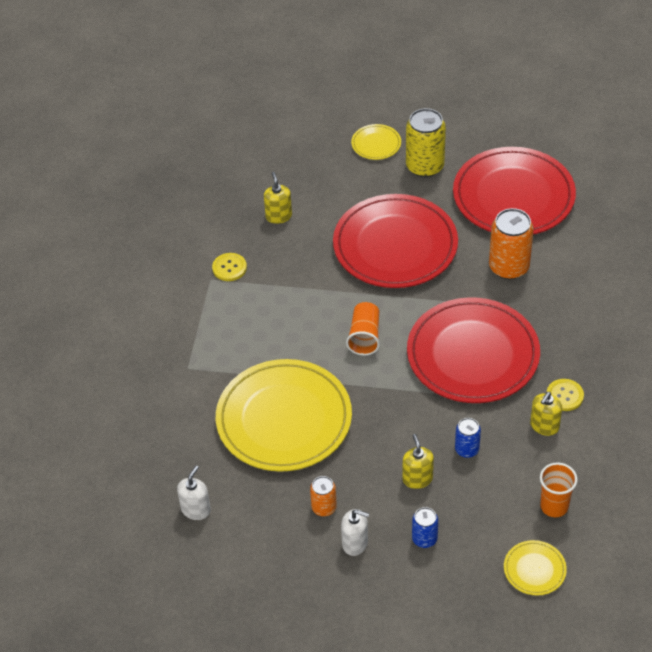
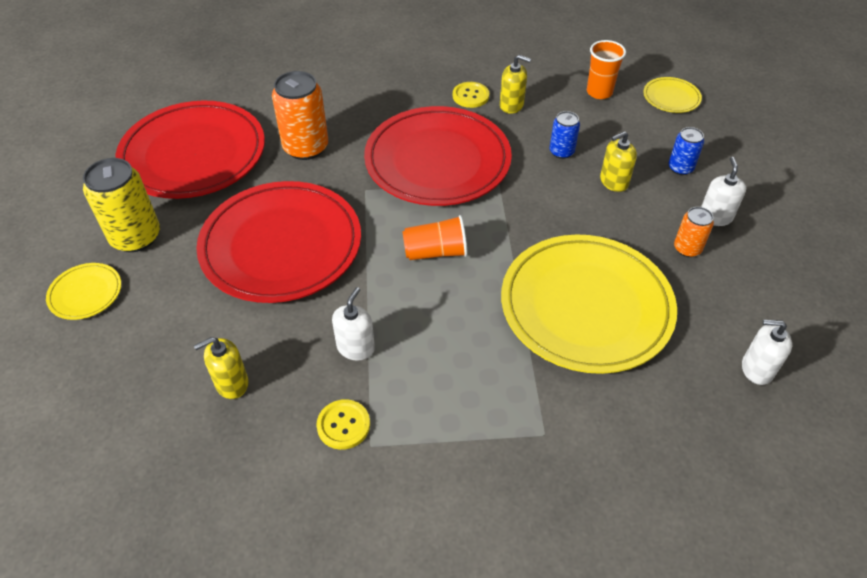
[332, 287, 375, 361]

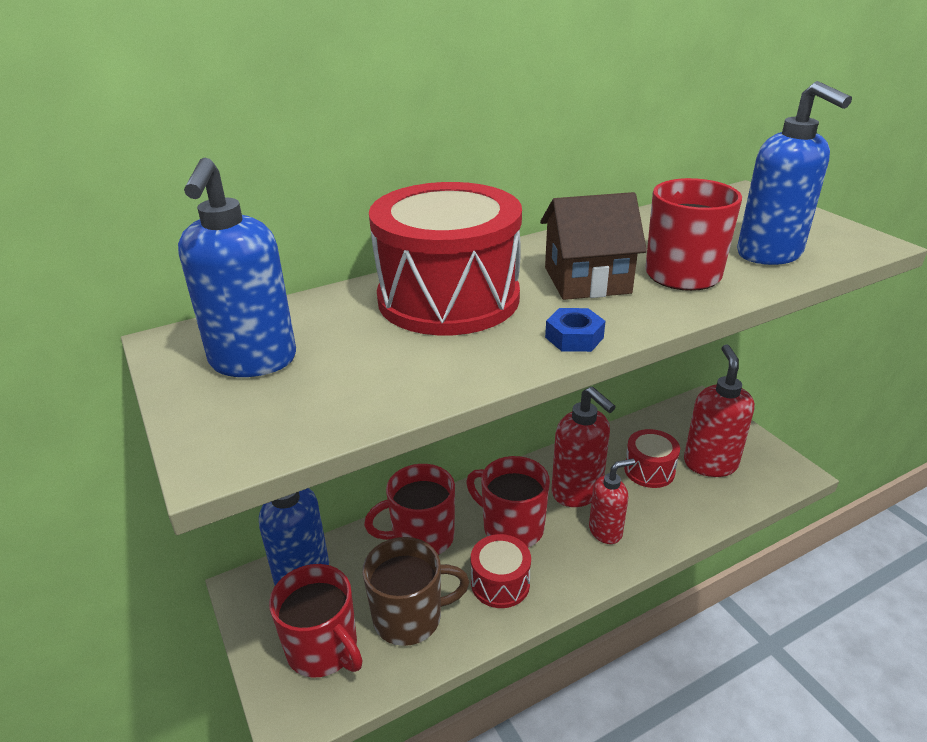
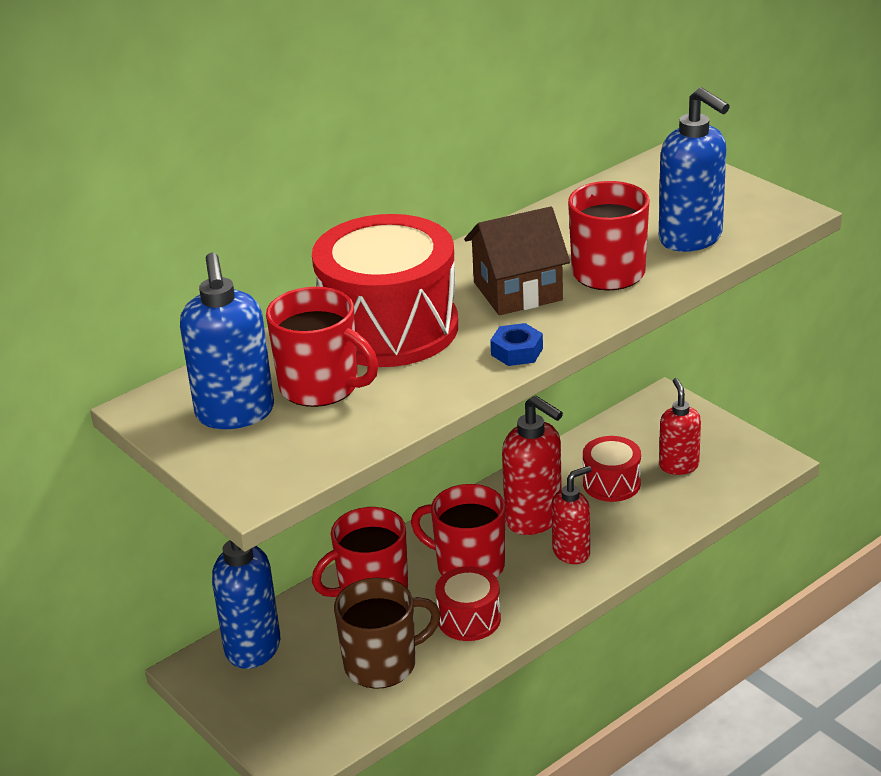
[266, 287, 378, 407]
[659, 378, 701, 475]

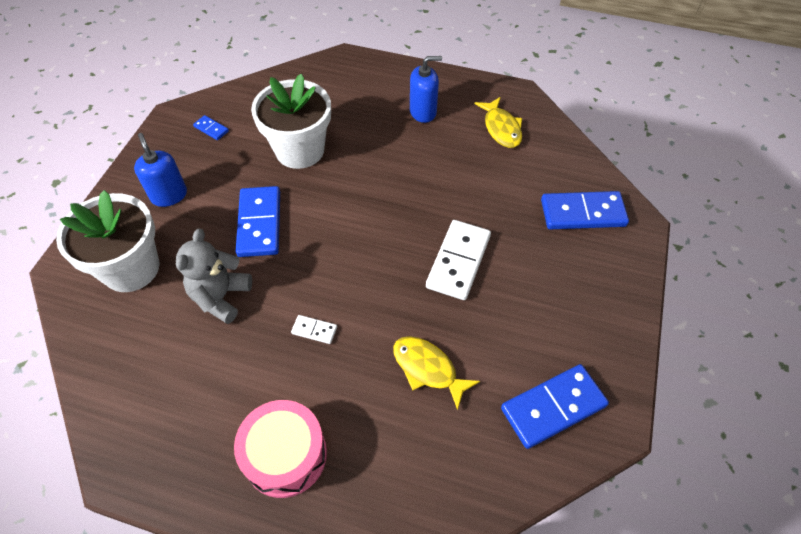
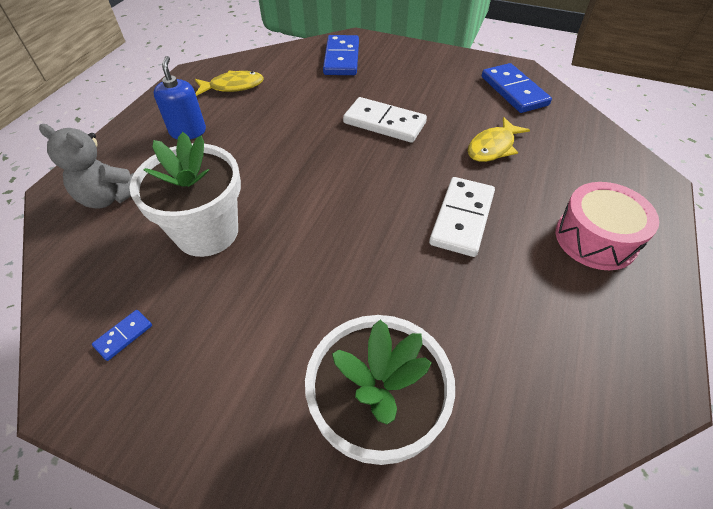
[134, 133, 187, 207] (first image)
[235, 186, 280, 257] (first image)
[39, 124, 134, 209]
[429, 177, 495, 257]

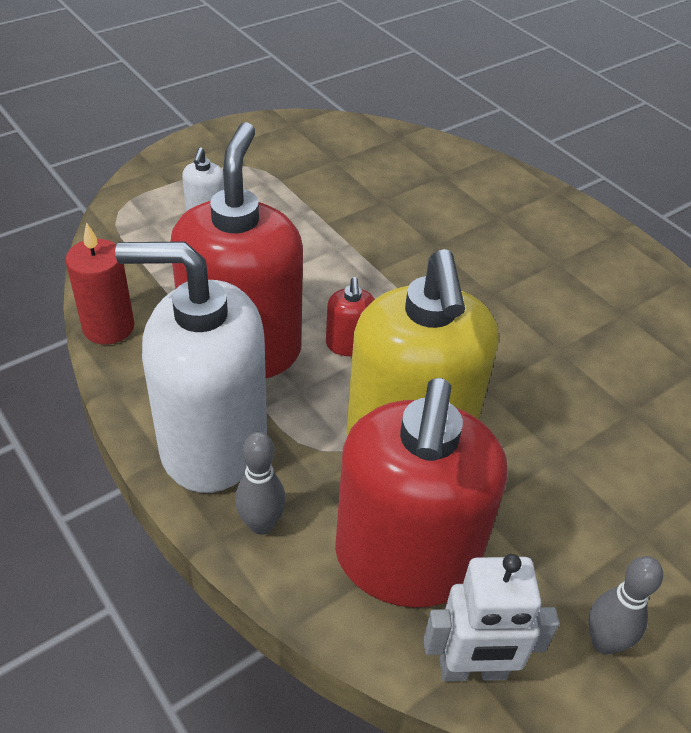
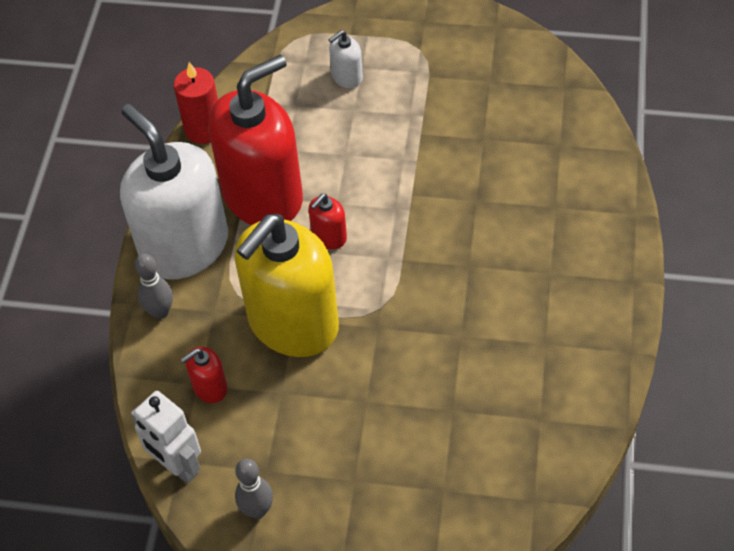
[181, 347, 227, 403]

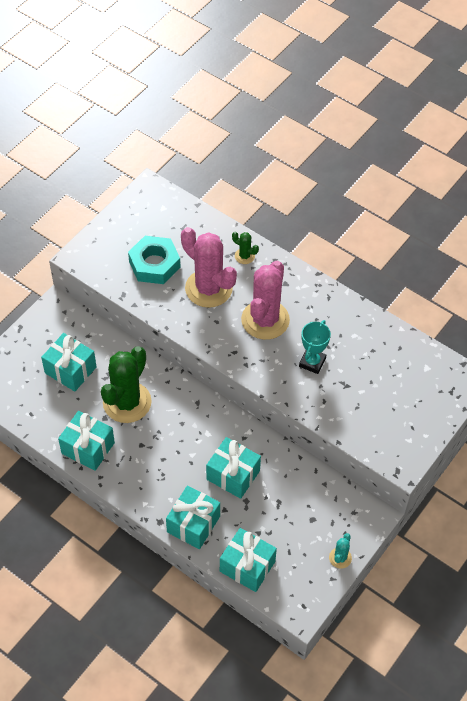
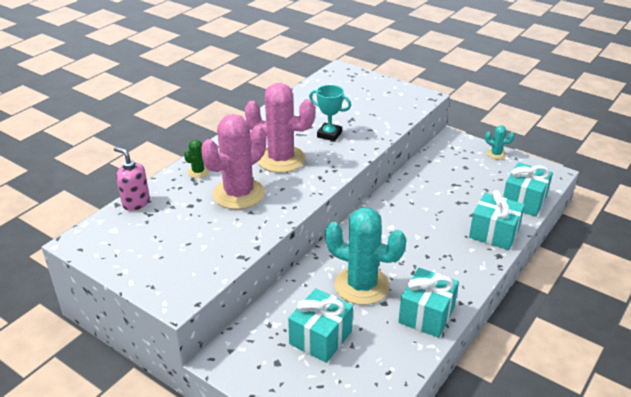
[128, 236, 181, 284] (first image)
[206, 437, 261, 499] (first image)
[114, 147, 150, 211]
[325, 208, 407, 305]

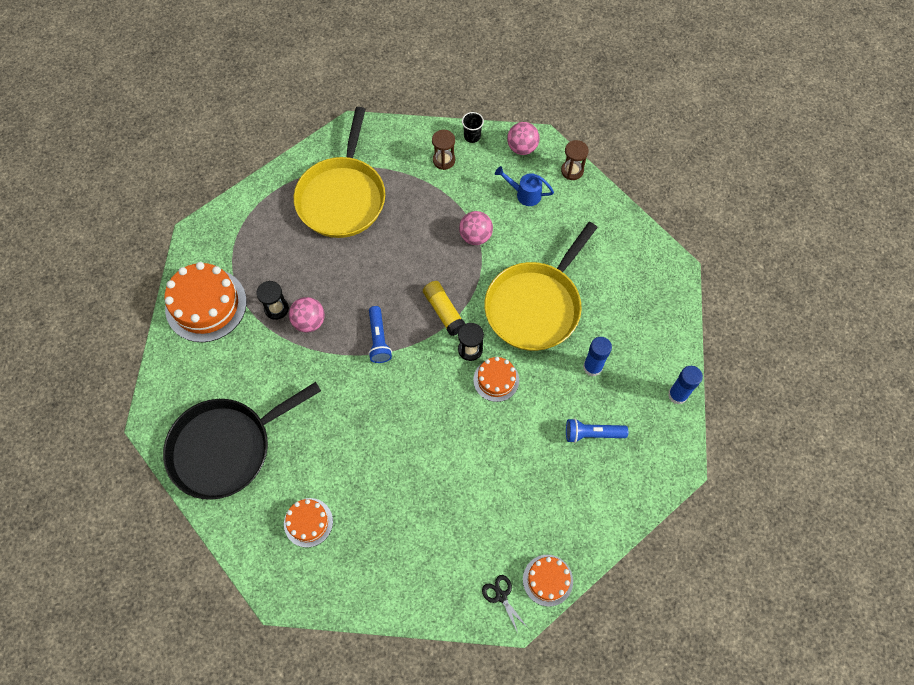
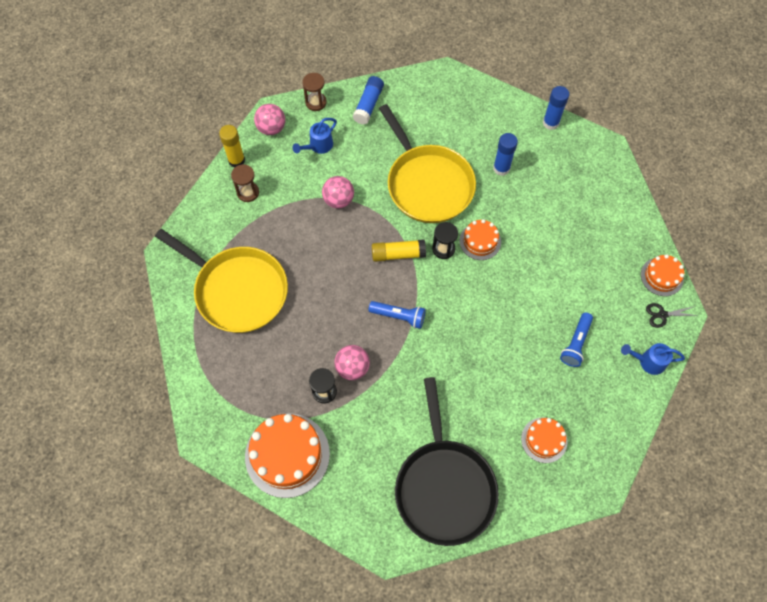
[353, 76, 384, 125]
[621, 343, 685, 375]
[560, 313, 593, 367]
[219, 125, 245, 168]

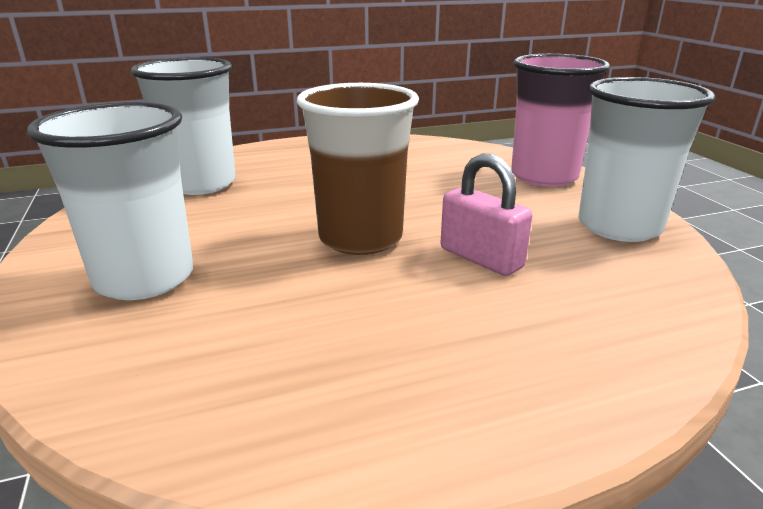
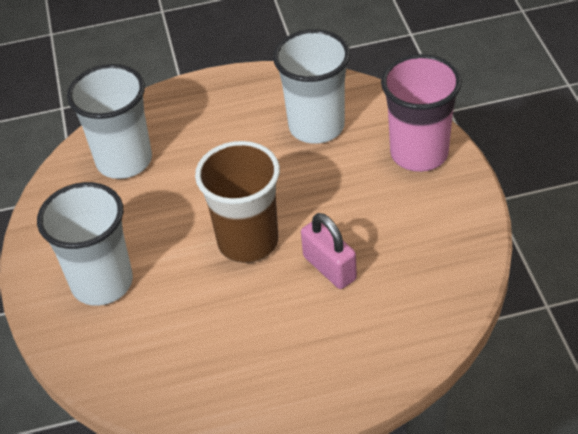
[273, 29, 350, 144]

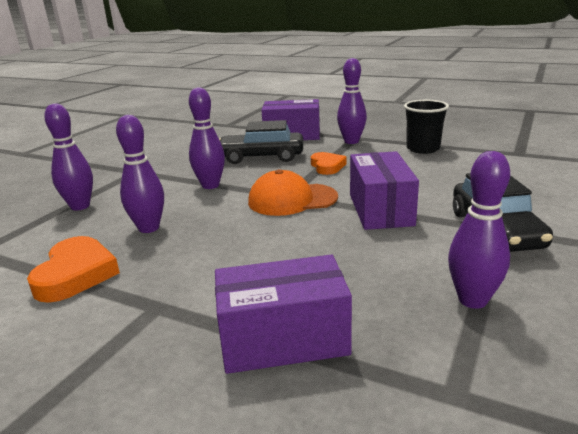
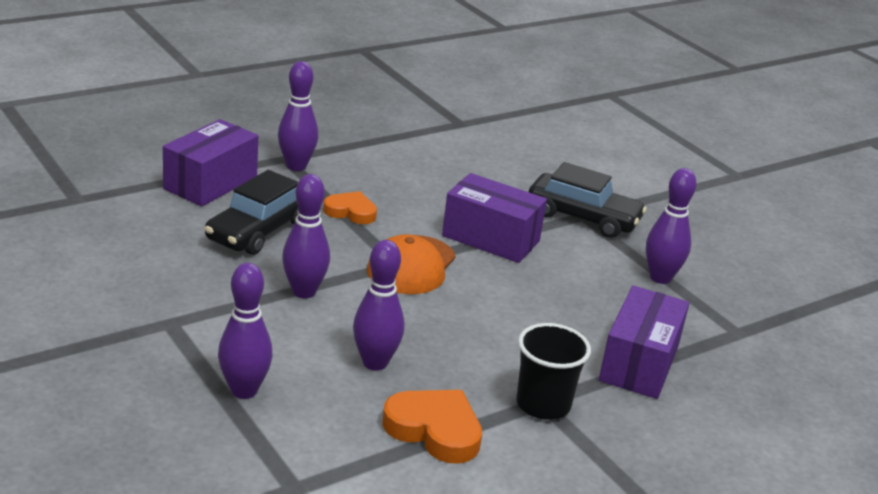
[516, 323, 591, 420]

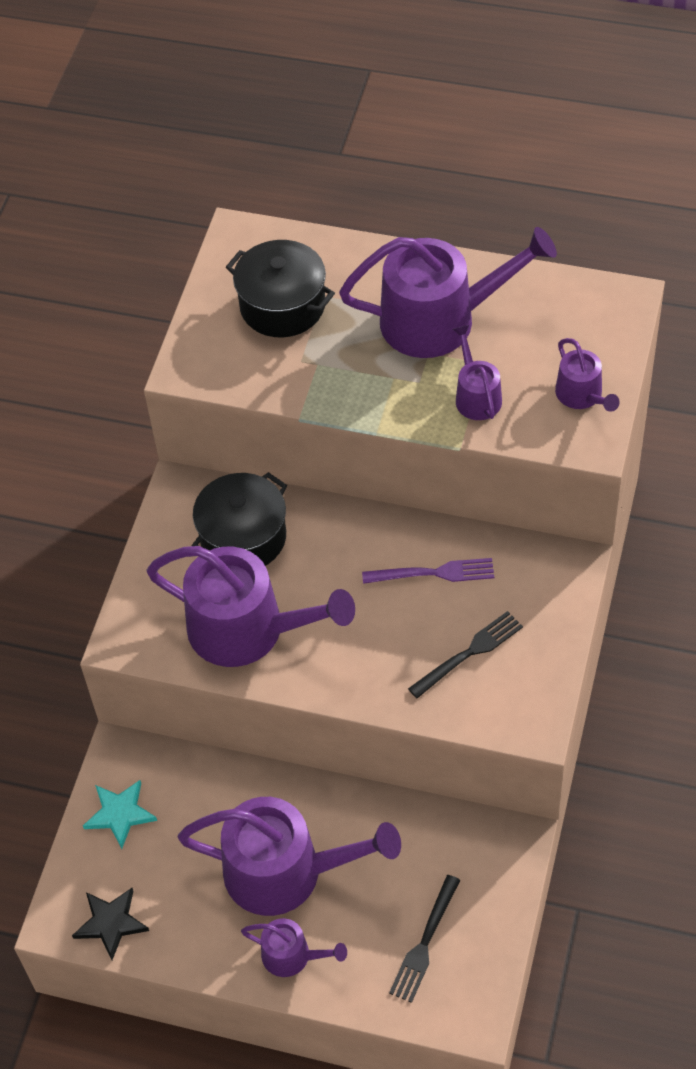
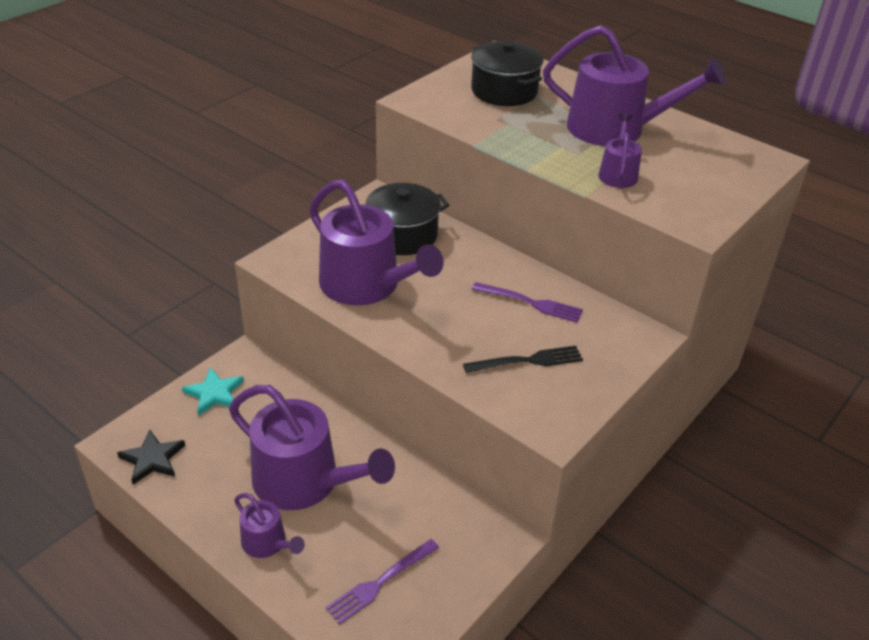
[555, 338, 620, 412] (first image)
[326, 539, 439, 625]

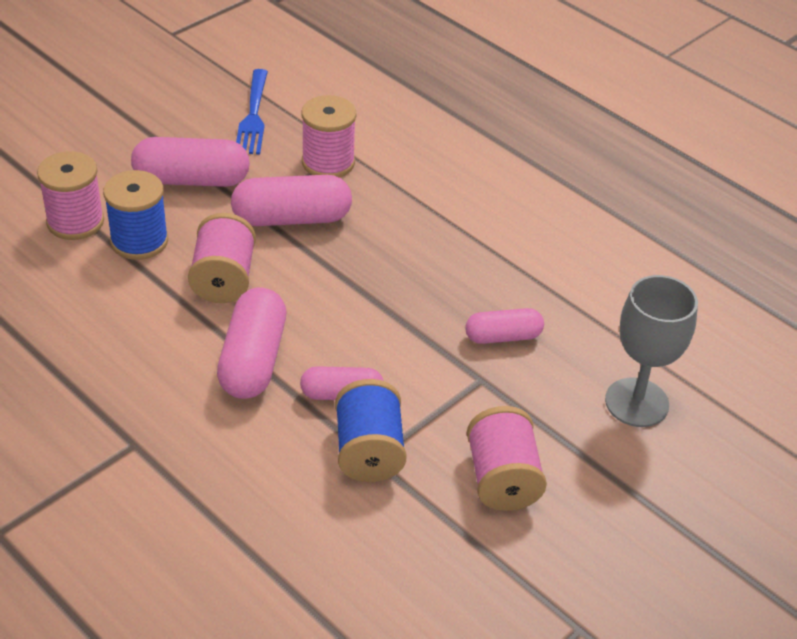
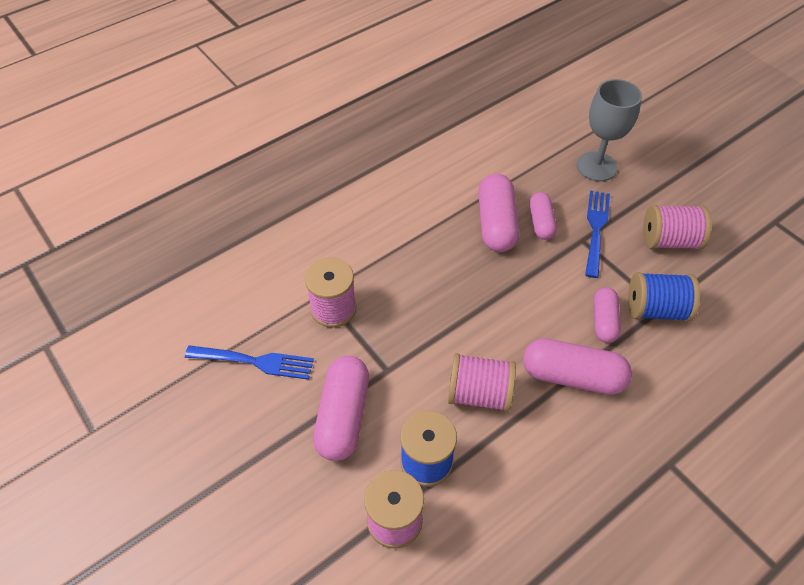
[585, 190, 610, 278]
[478, 174, 519, 252]

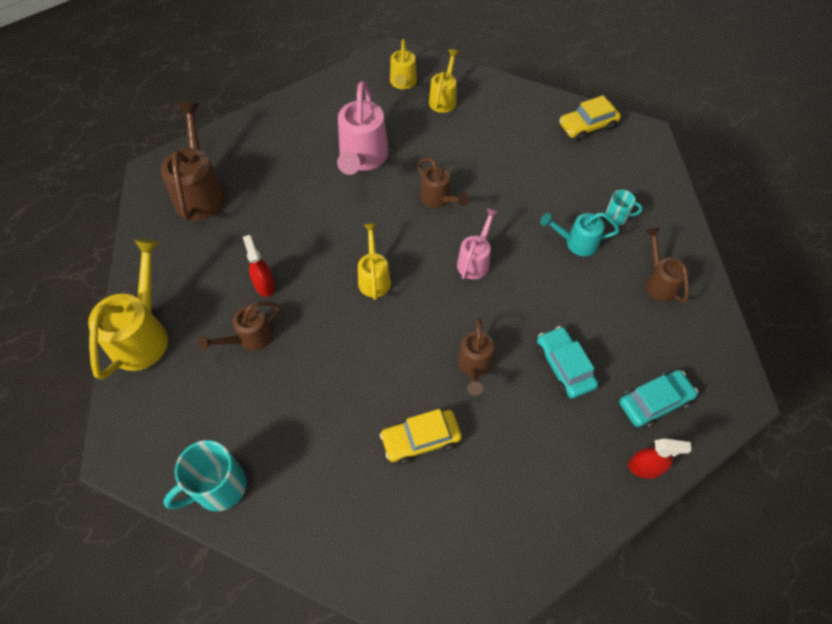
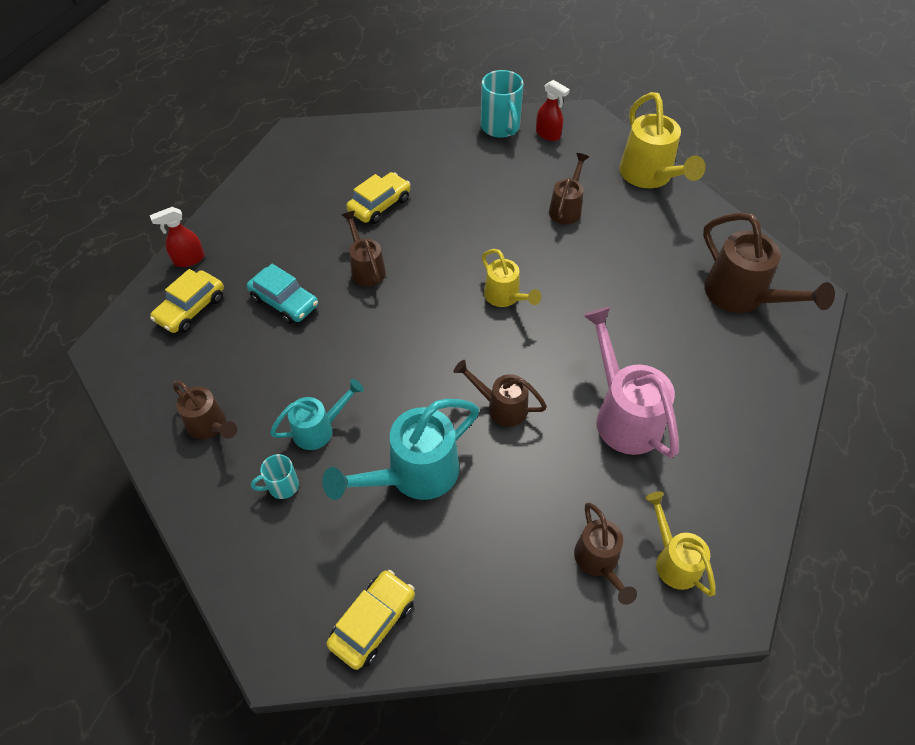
[457, 208, 499, 279] (first image)
[322, 399, 479, 500]
[536, 80, 570, 141]
[574, 503, 637, 605]
[150, 269, 224, 333]
[481, 70, 524, 138]

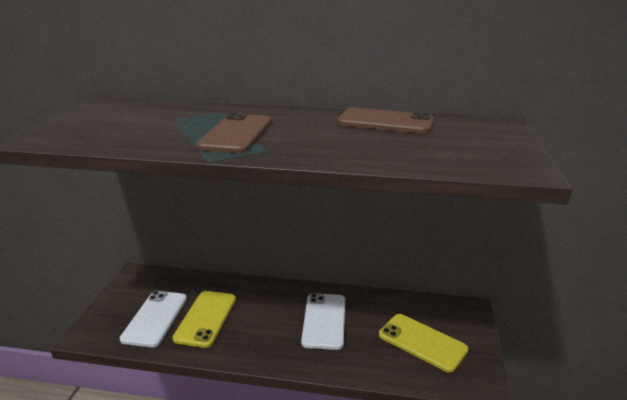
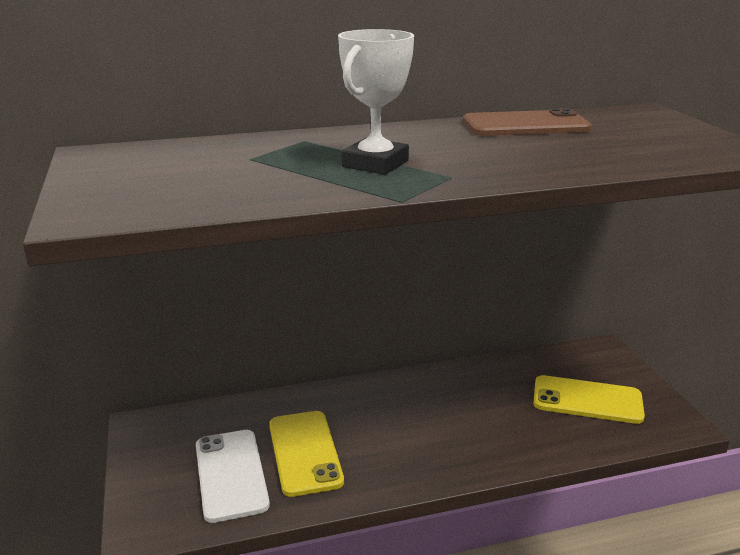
[301, 293, 345, 350] (first image)
[338, 29, 414, 175]

